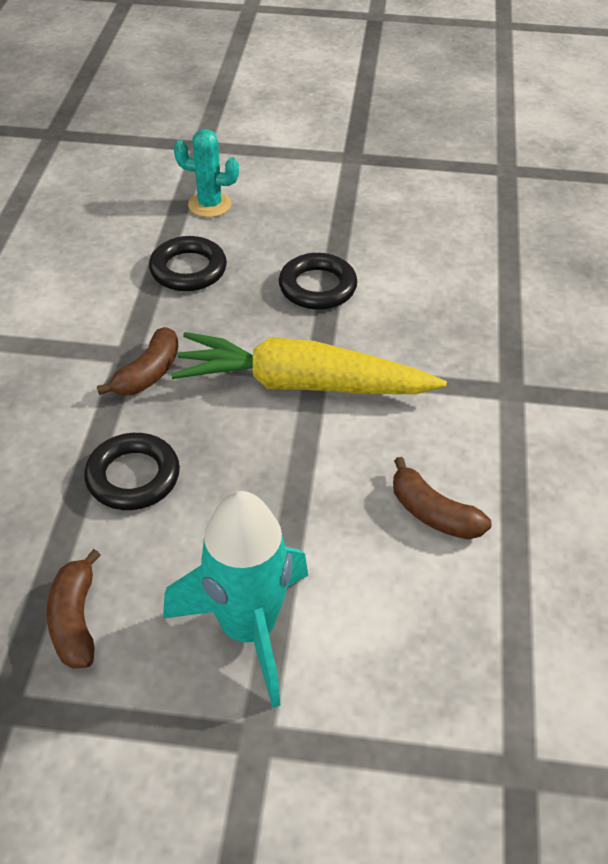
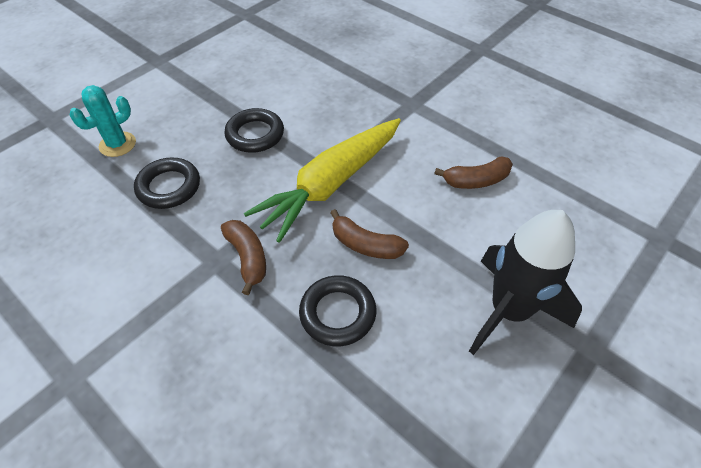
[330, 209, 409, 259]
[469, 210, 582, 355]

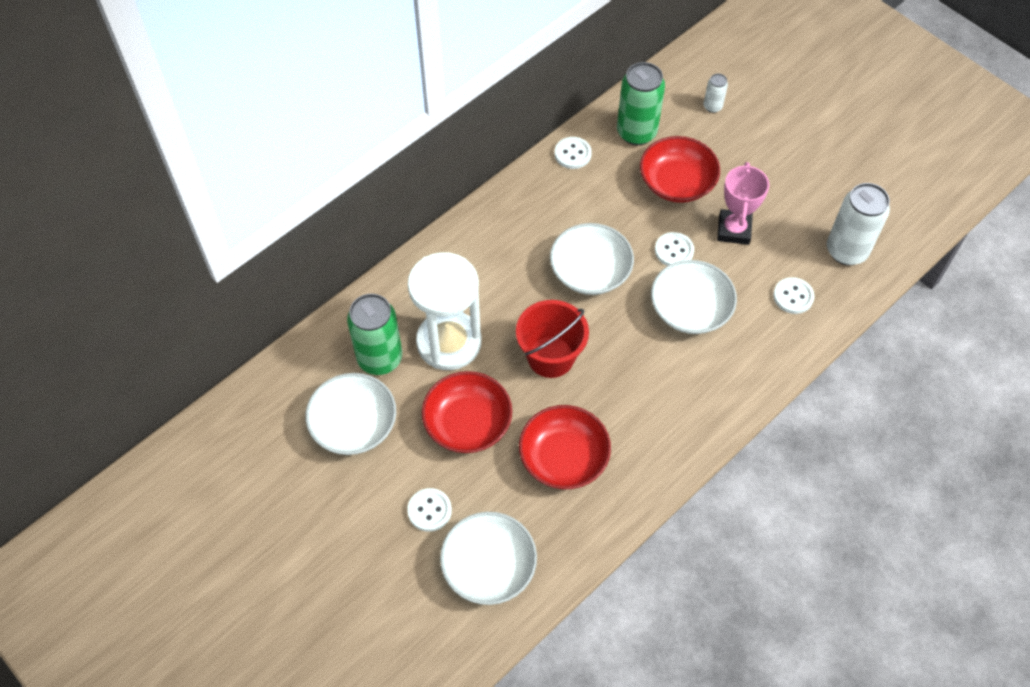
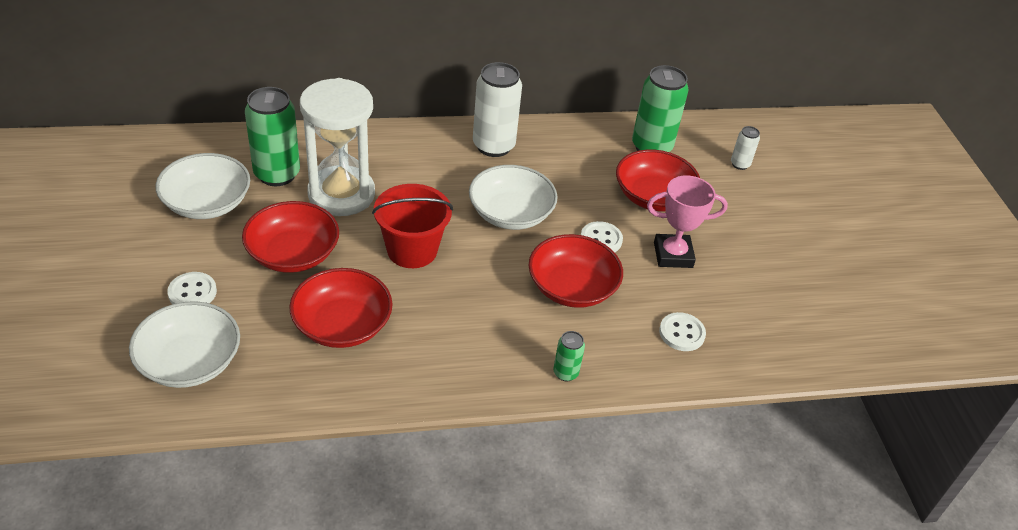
[555, 137, 592, 169] (first image)
[553, 331, 585, 381]
[473, 62, 522, 157]
[529, 234, 623, 308]
[647, 175, 728, 268]

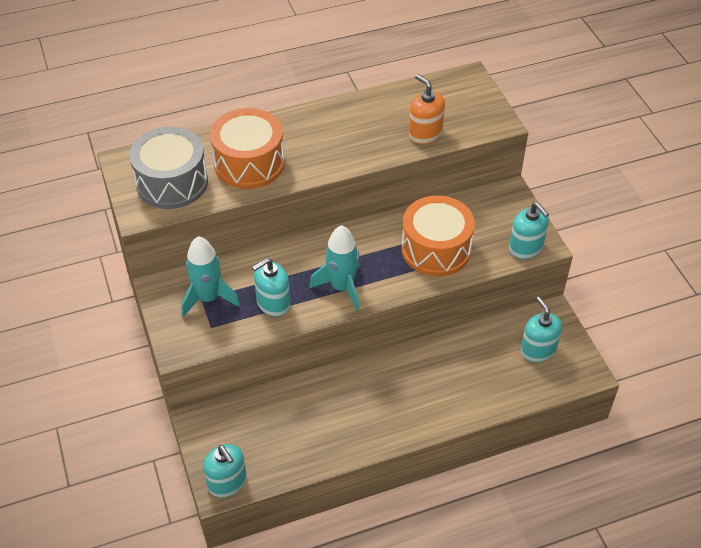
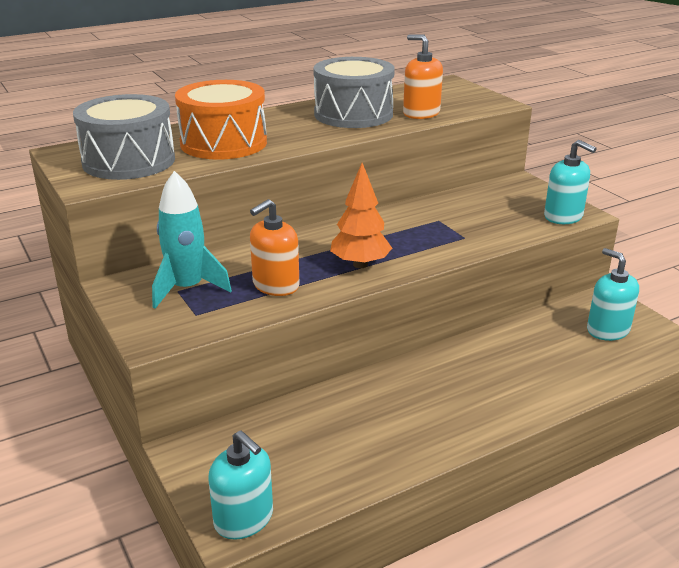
[402, 196, 475, 276] (first image)
[313, 57, 395, 128]
[330, 163, 392, 268]
[250, 199, 300, 296]

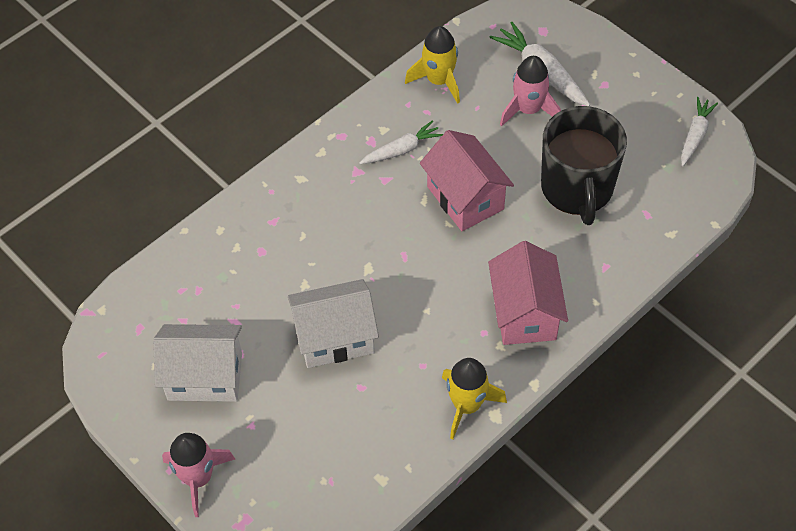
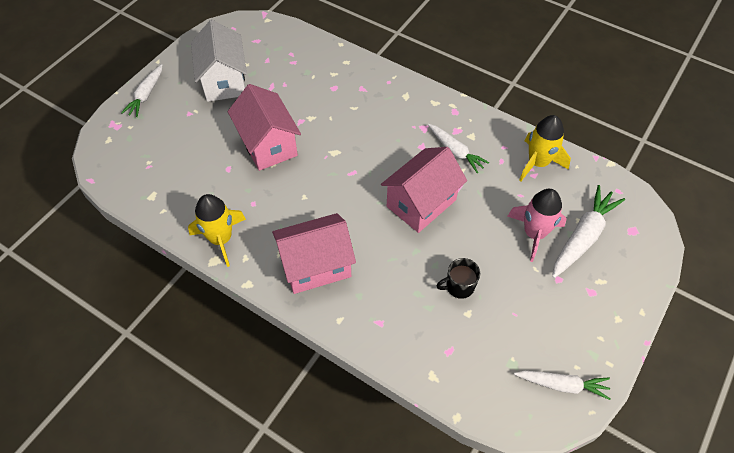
[121, 64, 162, 117]
[228, 84, 301, 171]
[437, 258, 480, 299]

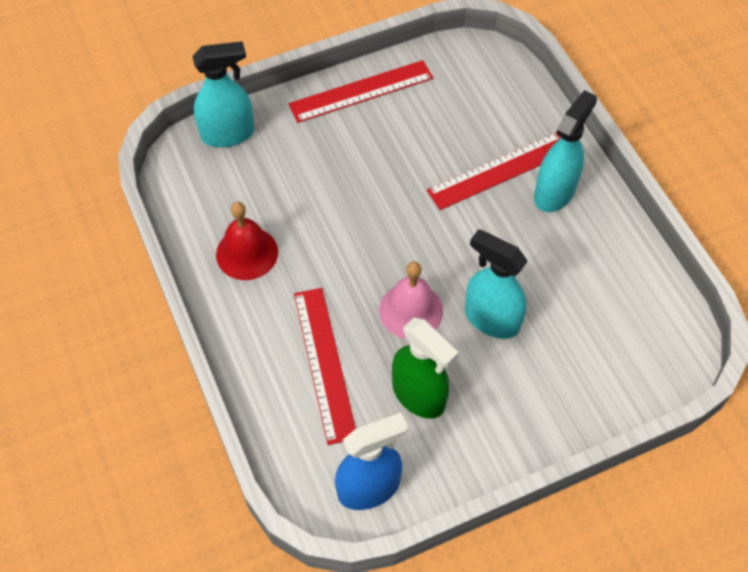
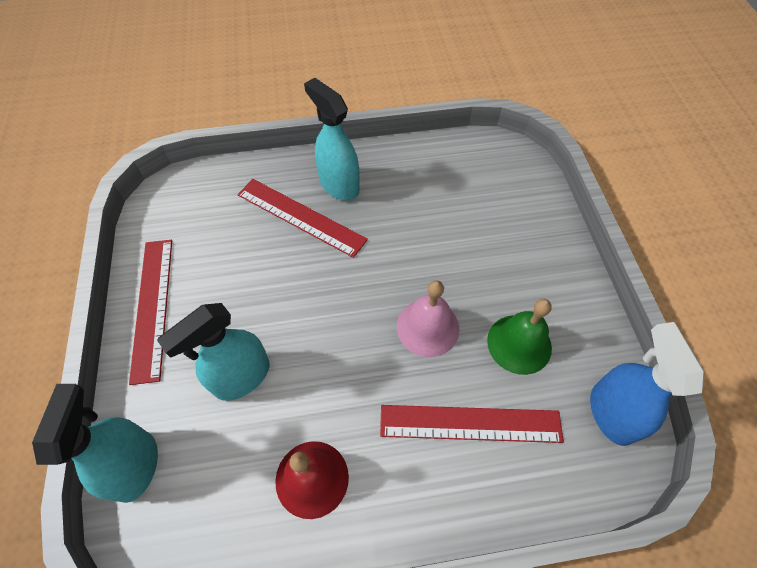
[157, 303, 270, 401]
[487, 299, 552, 375]
[237, 179, 368, 258]

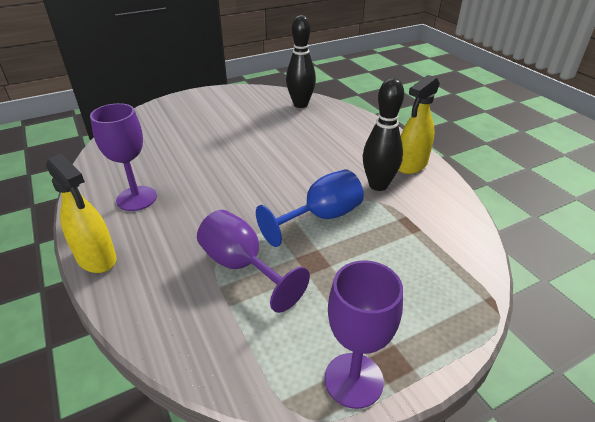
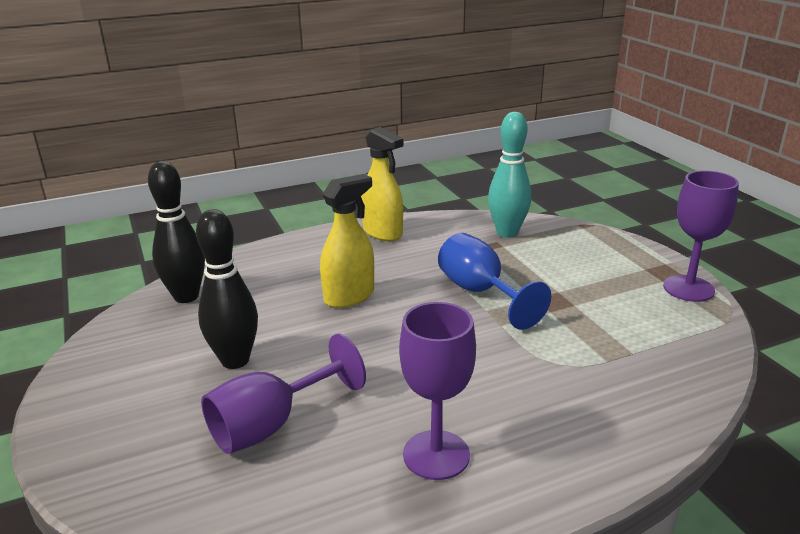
[488, 112, 531, 238]
[320, 174, 374, 308]
[201, 334, 366, 454]
[196, 209, 258, 369]

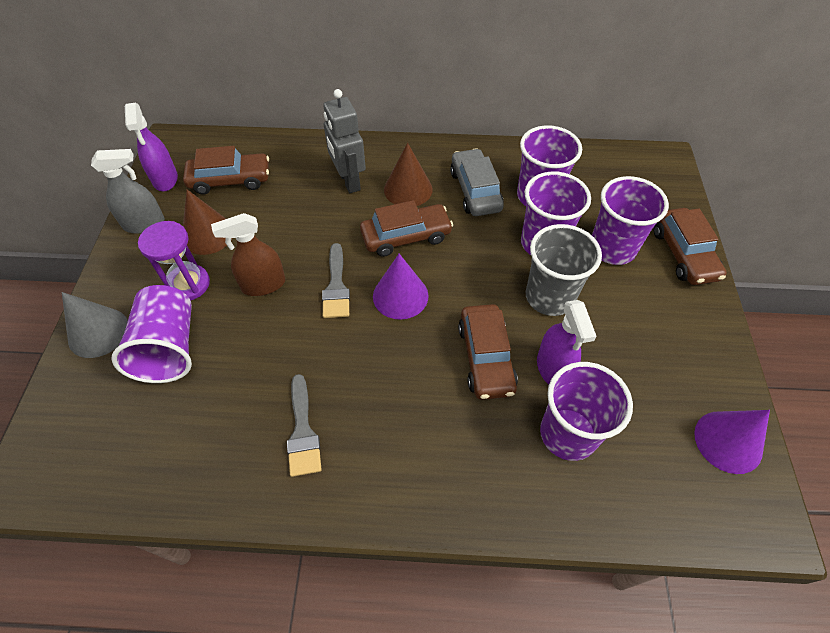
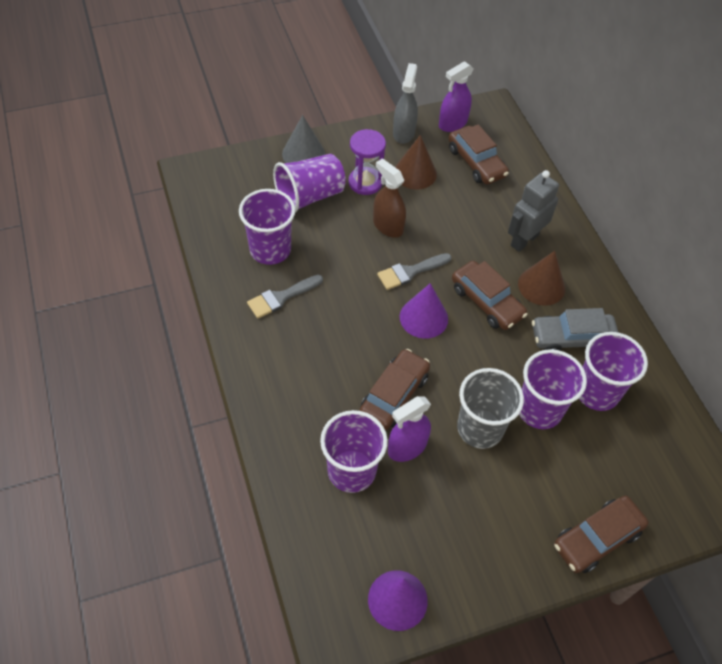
[239, 189, 296, 265]
[393, 63, 418, 144]
[532, 308, 618, 351]
[359, 349, 430, 430]

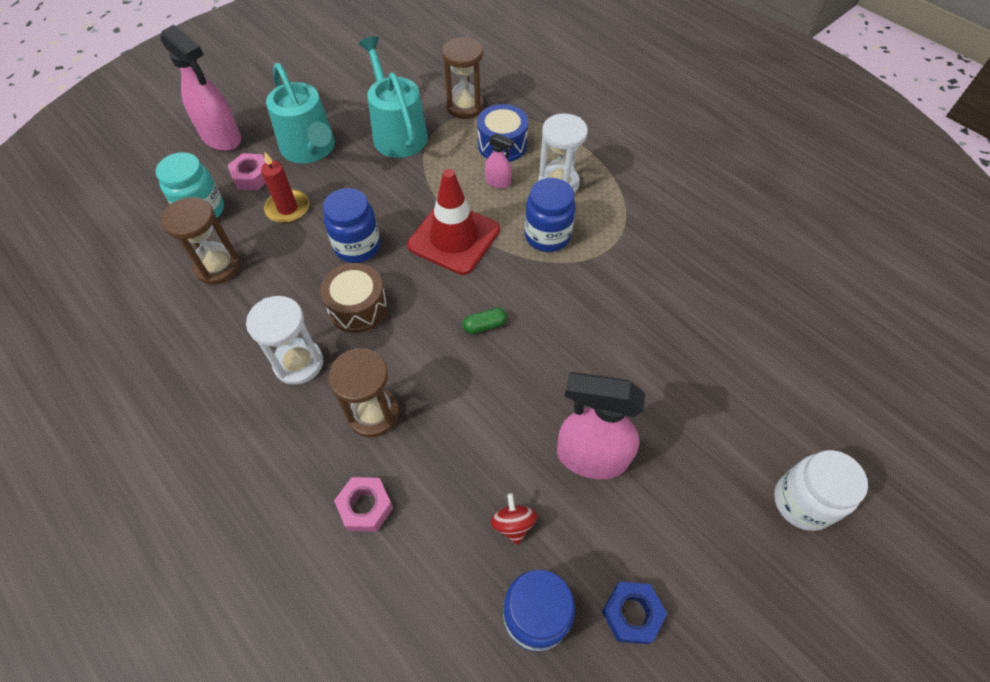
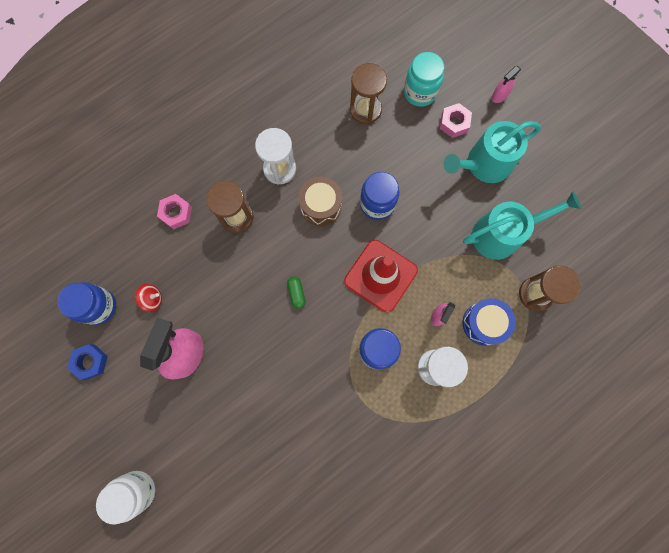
[261, 152, 309, 223] (first image)
[491, 66, 521, 103]

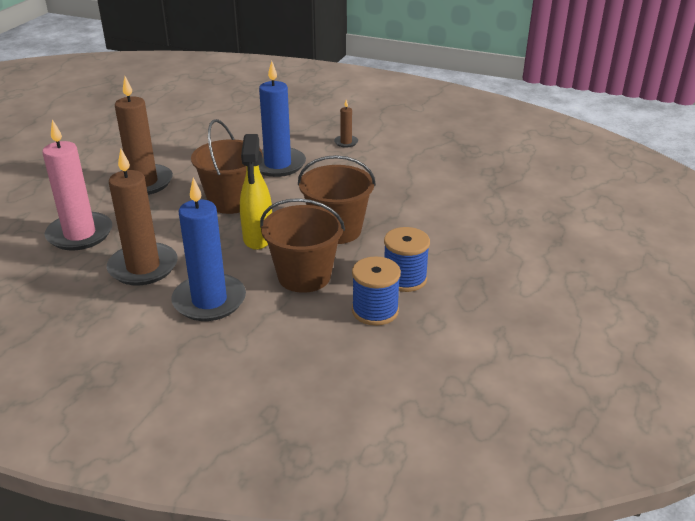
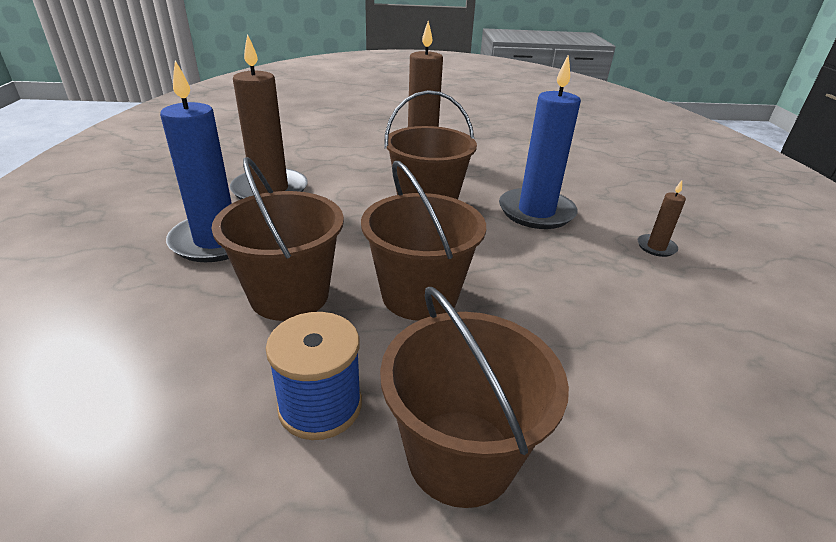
[42, 119, 112, 250] (first image)
[240, 134, 272, 250] (first image)
[352, 256, 401, 326] (first image)
[380, 287, 569, 508]

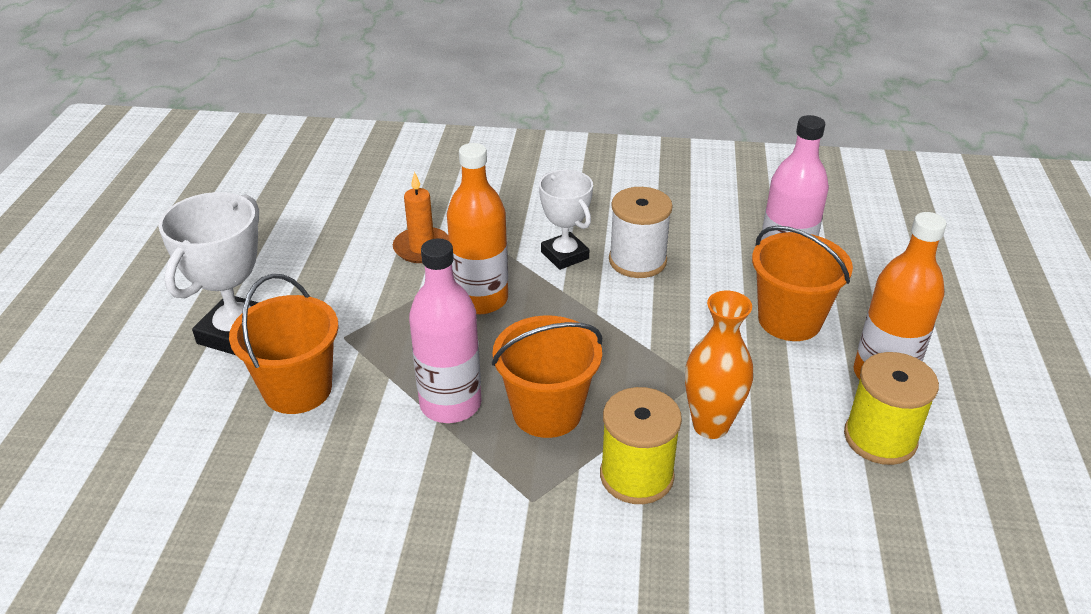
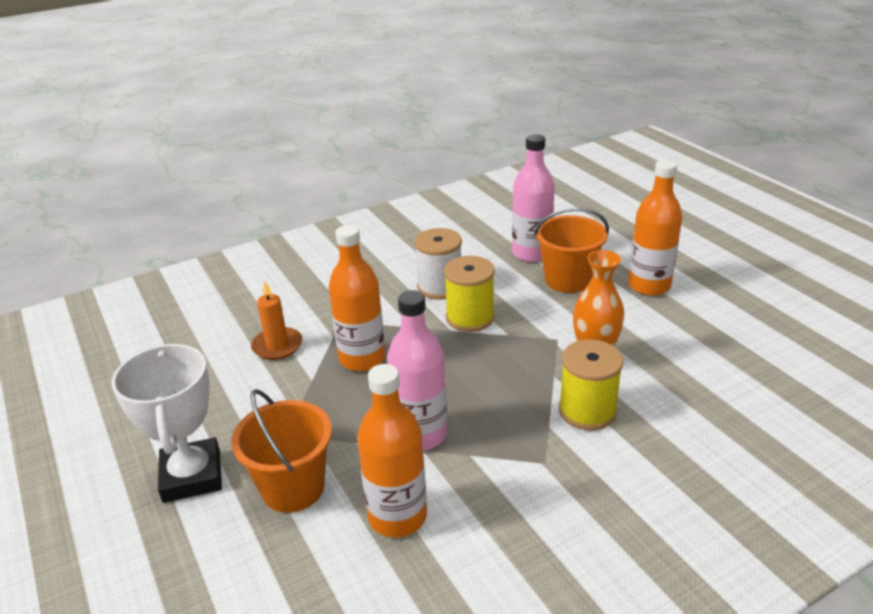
[492, 316, 602, 438] (first image)
[539, 170, 593, 270] (first image)
[357, 364, 427, 538]
[444, 256, 495, 332]

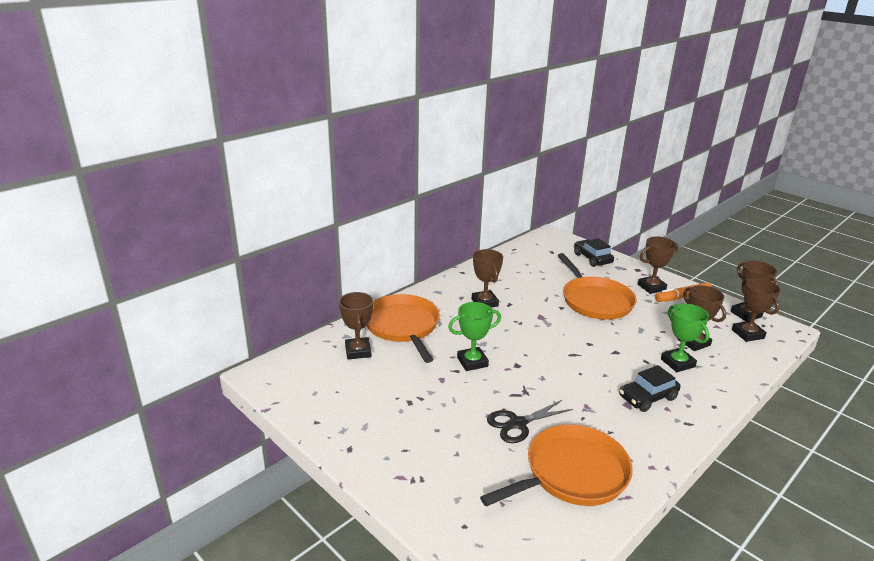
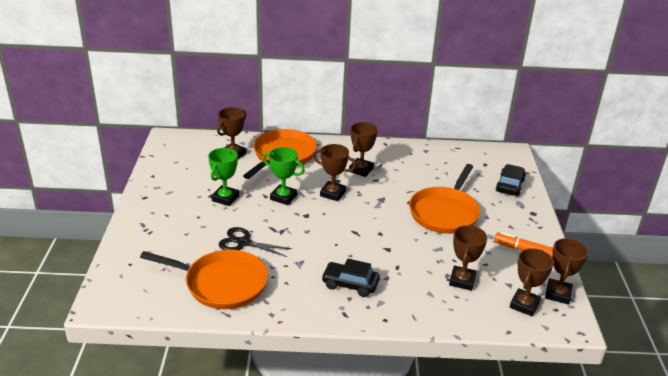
[313, 144, 356, 201]
[208, 148, 239, 206]

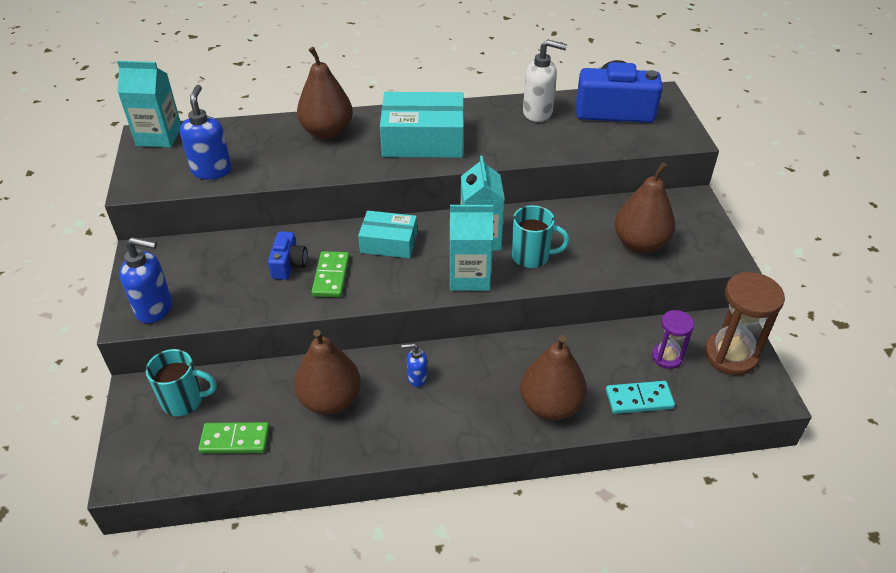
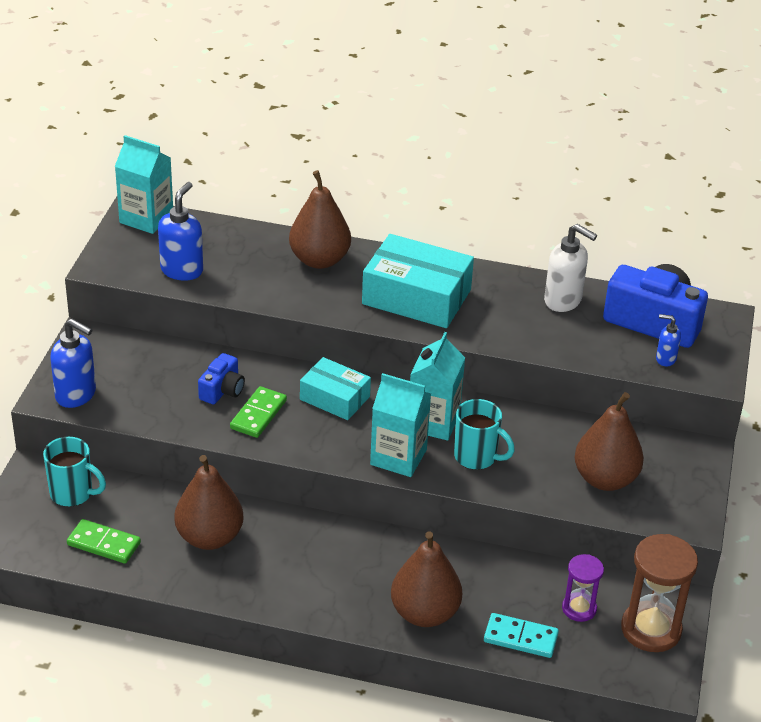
[656, 314, 681, 366]

